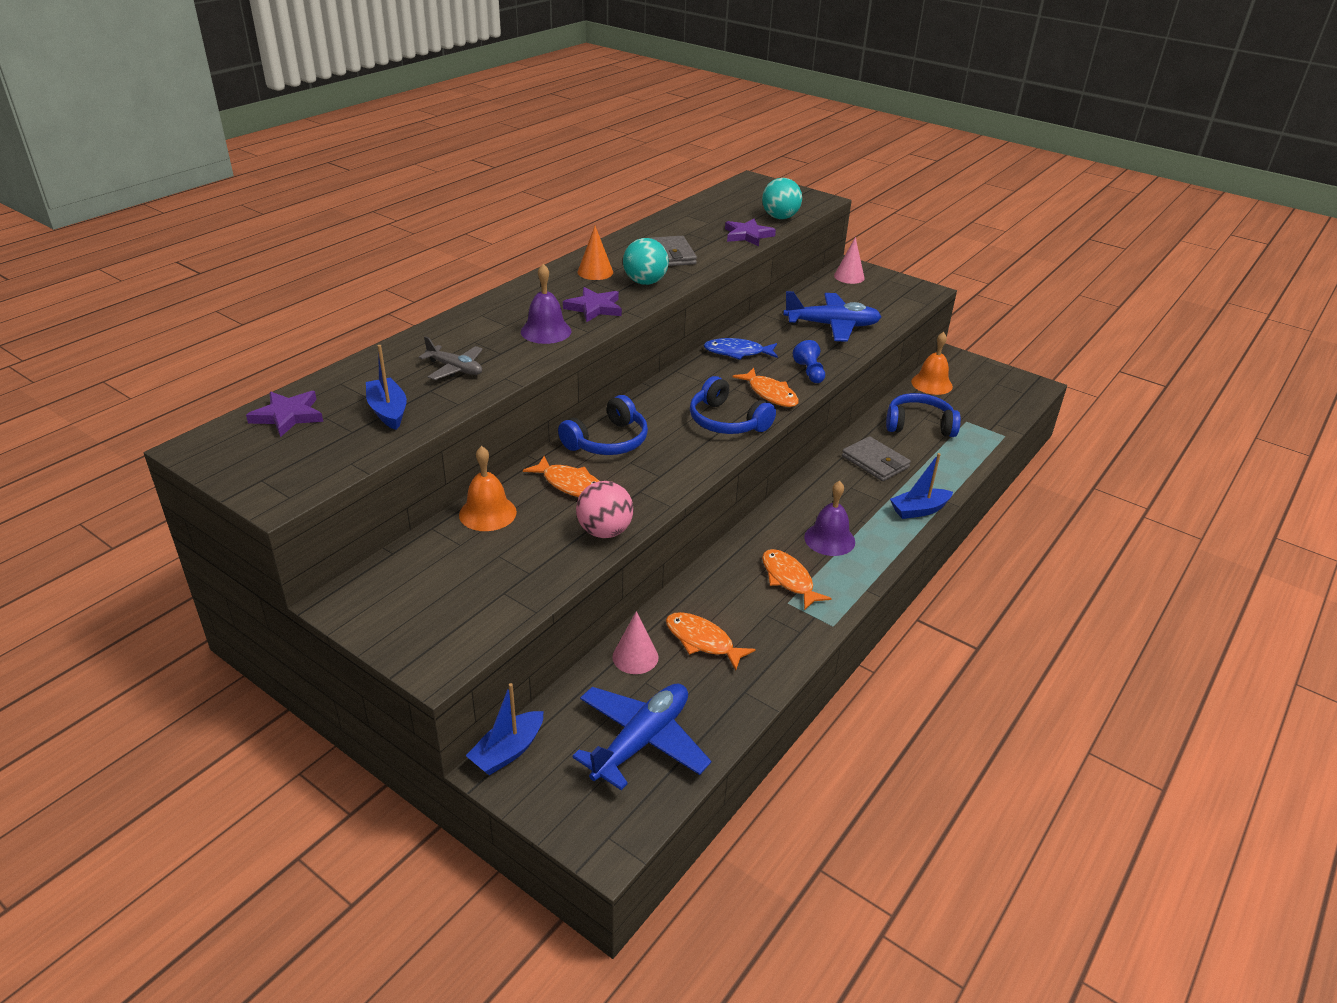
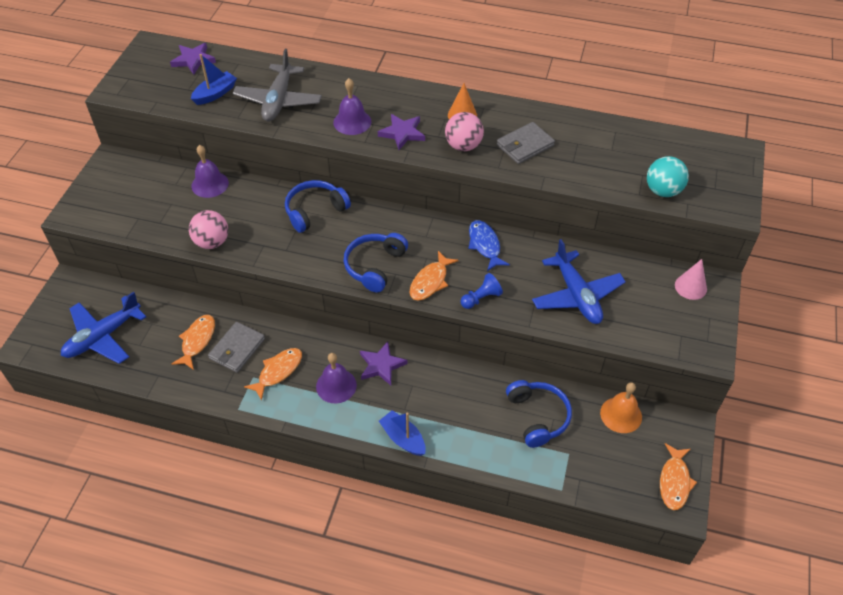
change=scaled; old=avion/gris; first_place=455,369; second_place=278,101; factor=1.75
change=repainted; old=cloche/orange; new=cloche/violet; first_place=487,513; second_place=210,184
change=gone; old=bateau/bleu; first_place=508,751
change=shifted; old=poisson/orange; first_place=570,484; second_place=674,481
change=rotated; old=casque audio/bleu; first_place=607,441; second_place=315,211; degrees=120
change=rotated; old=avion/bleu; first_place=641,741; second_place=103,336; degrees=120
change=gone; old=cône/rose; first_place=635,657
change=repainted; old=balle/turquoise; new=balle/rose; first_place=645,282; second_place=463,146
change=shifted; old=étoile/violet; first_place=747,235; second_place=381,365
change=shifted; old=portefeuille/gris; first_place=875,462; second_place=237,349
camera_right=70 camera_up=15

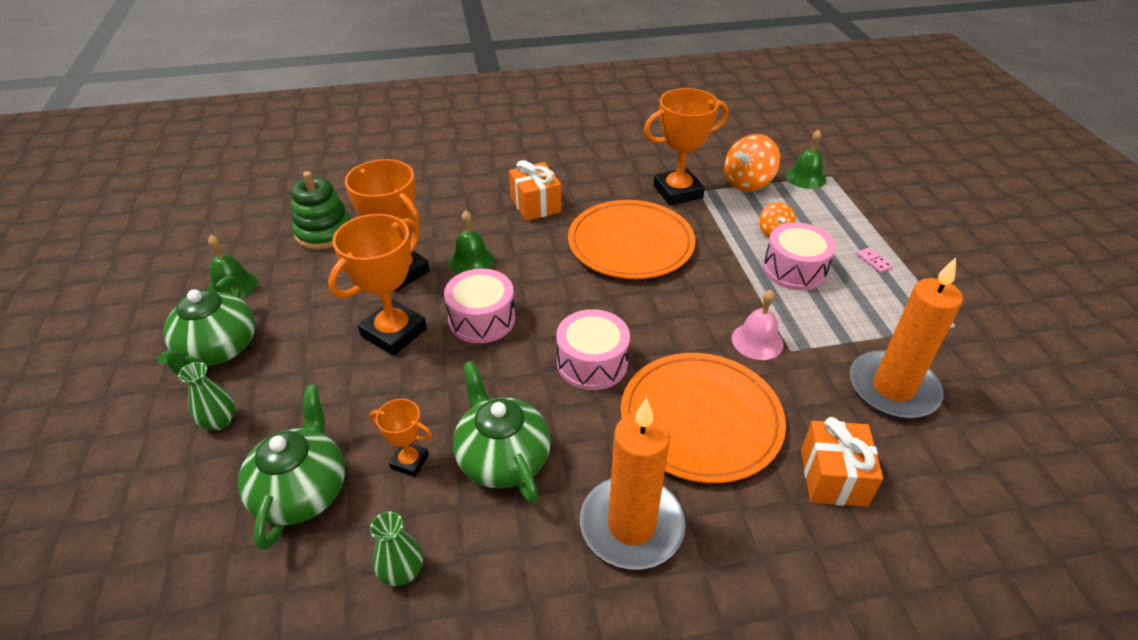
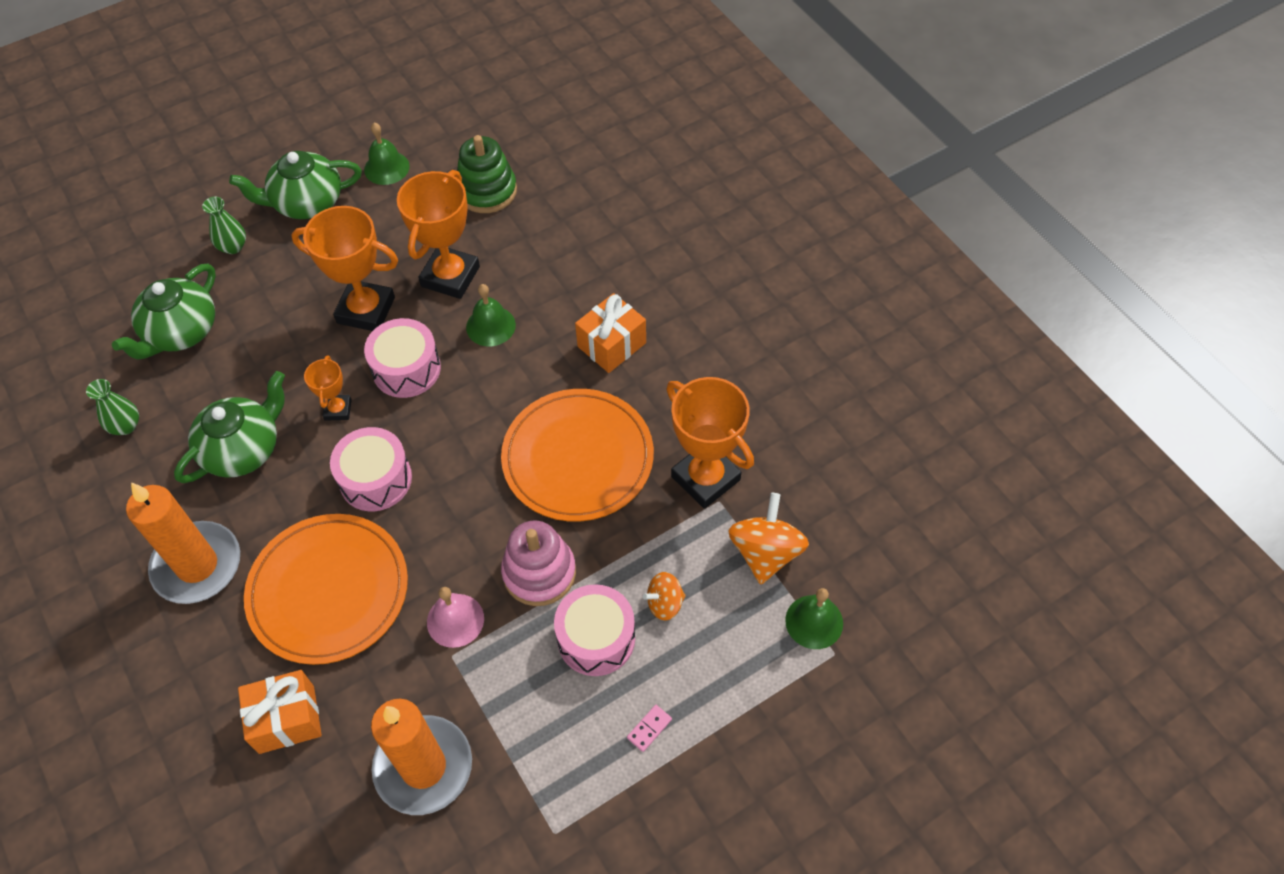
change=rotated; old=théière/vert; first_place=302,491; second_place=181,332; degrees=135
change=shifted; old=trophée/orange; first_place=409,461; second_place=338,410
change=rotated; old=toupie/orange; first_place=747,182; second_place=765,552; degrees=75
change=new; new=jouet à empiler/rose; second_place=539,572
camera_right=70 camera_up=15

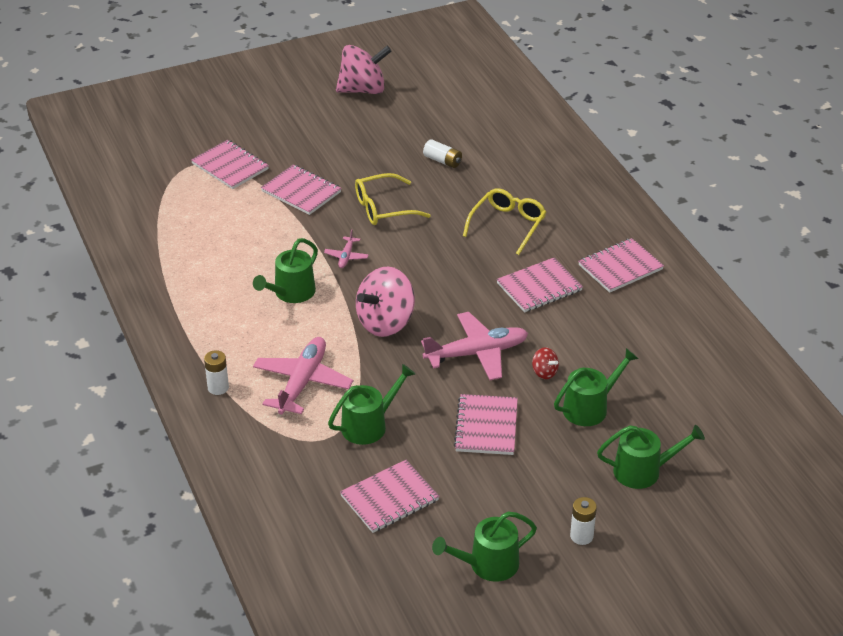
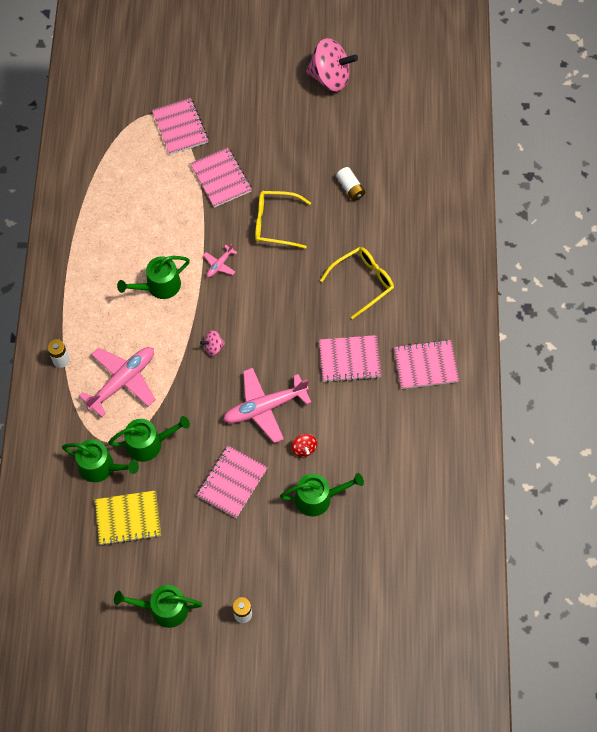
change=repainted; old=carnet/rose; new=carnet/jaune; first_place=389,498; second_place=128,518
change=scaled; old=toupie/rose; first_place=385,323; second_place=213,347; factor=0.44
change=rotated; old=avion/rose; first_place=477,353; second_place=264,407; degrees=150
change=shifted; old=arrosoir/vert; first_place=643,471; second_place=100,467
camera_right=25 camera_up=25

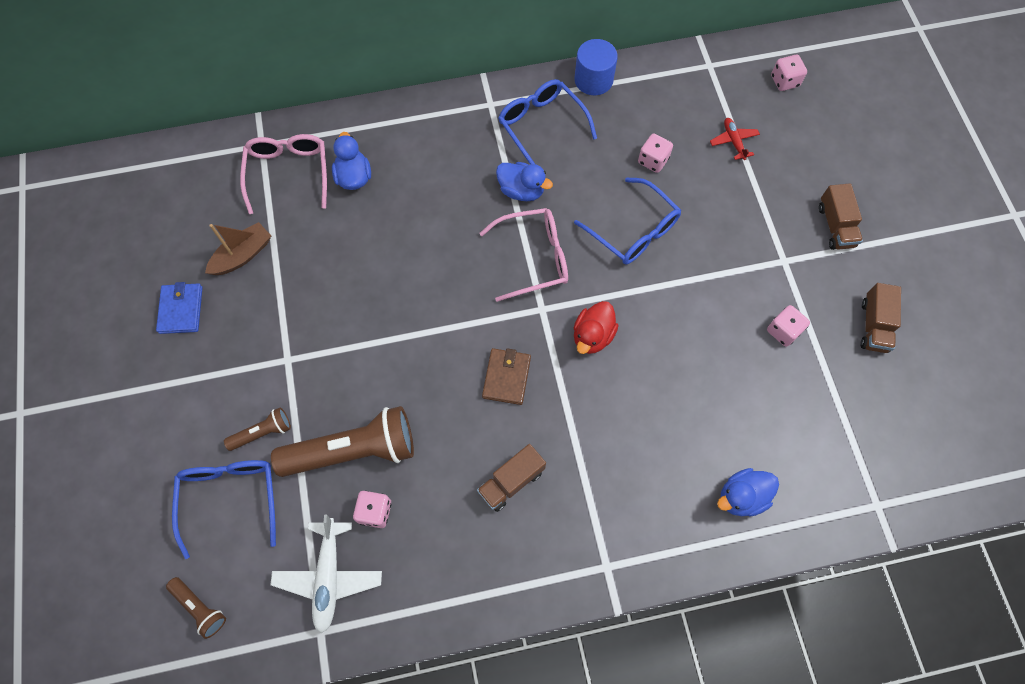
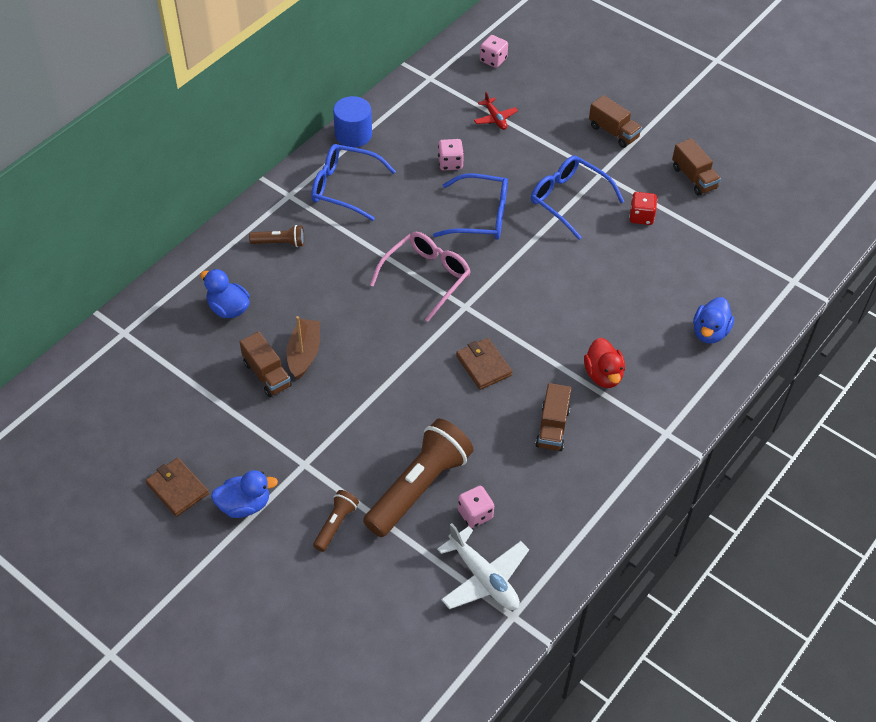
change=repainted; old=portefeuille/bleu; new=portefeuille/marron; first_place=181,310; second_place=177,489
change=shifted; old=lampe de poche/marron; first_place=200,608; second_place=280,243
change=shifted; old=lunettes/bleu; first_place=230,498; second_place=568,200
change=shifted; old=bateau/marron; first_place=242,255; second_place=304,354
change=gone; old=lunettes/rose; first_place=288,173
change=shifted; old=canard/bleu; first_place=521,190; second_place=244,505
change=shifted; old=canard/rouge; first_place=592,336; second_place=603,375
change=rotated; old=avion/rouge; first_place=733,141; second_place=495,118; degrees=-150
change=repainted; old=dé/rose; new=dé/rouge; first_place=783,331; second_place=641,217
change=new; new=camion/marron; second_place=267,374
camera_right=-40 camera_up=-15

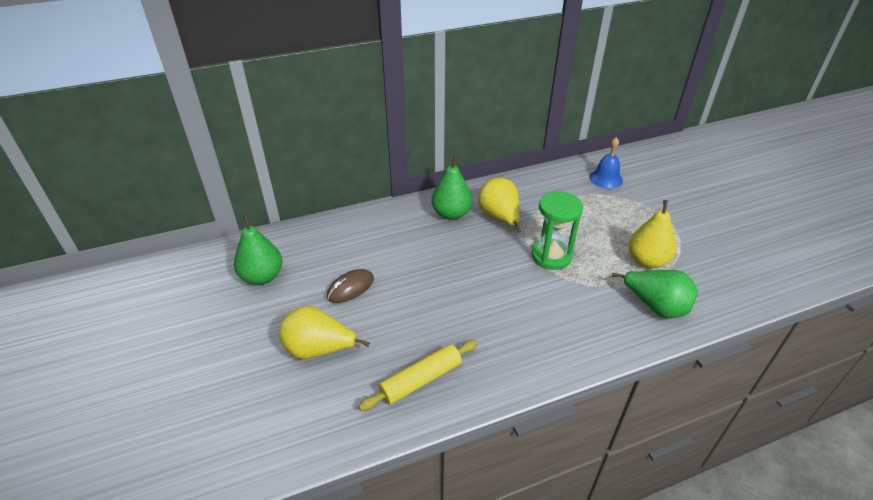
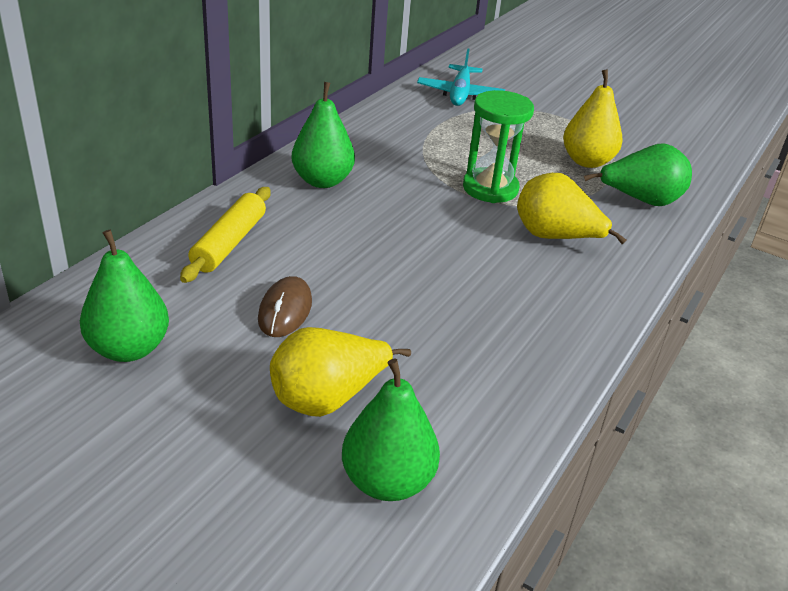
change=shifted; old=rouleau à pâtisserie/jaune; first_place=421,380; second_place=229,243
change=shifted; old=poire/jaune; first_place=499,217; second_place=555,237
change=swapped; old=cloche/bleu; new=avion/turquoise; first_place=606,179; second_place=460,94
change=new; new=poire/vert; second_place=387,481
camera_right=-40 camera_up=-5

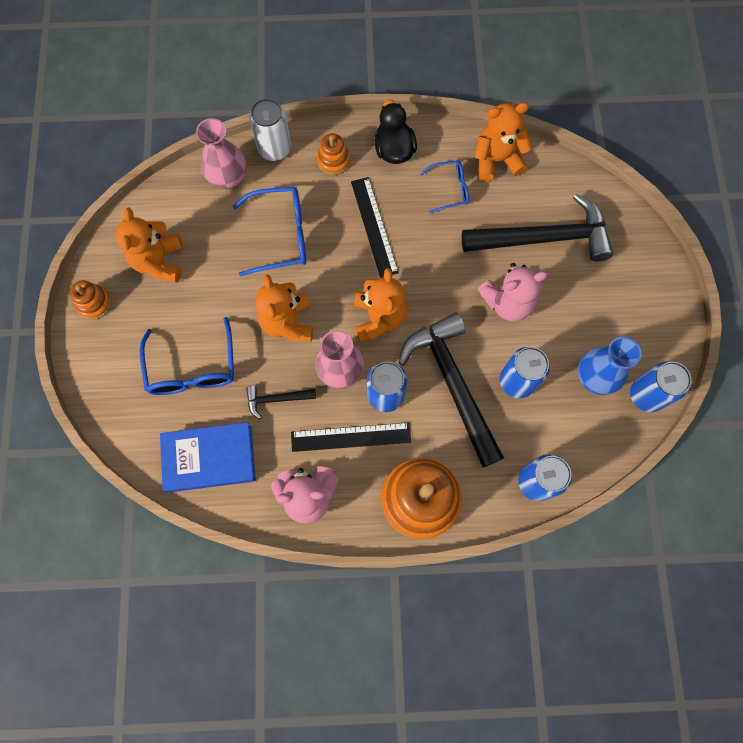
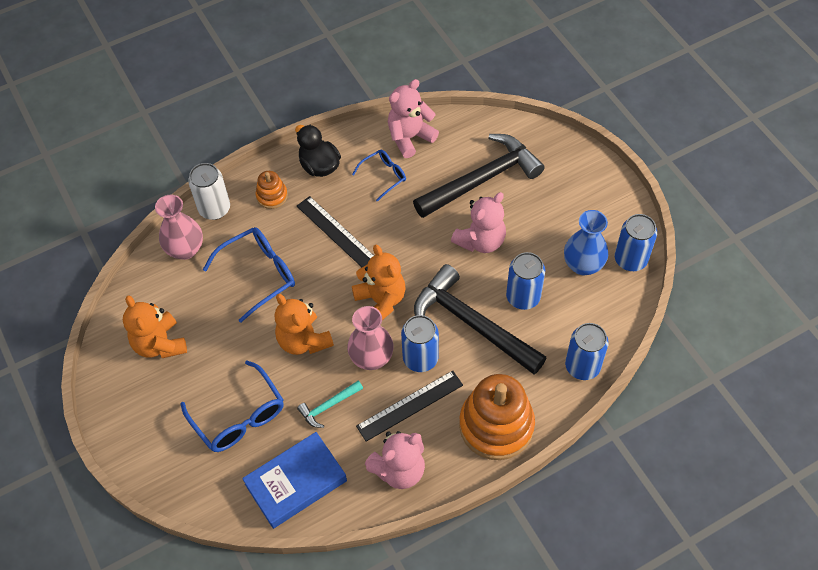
change=gone; old=jouet à empiler/orange; first_place=94,303
change=repainted; old=marteau/noir; new=marteau/turquoise; first_place=277,399; second_place=328,406
change=repainted; old=ours en peluche/orange; new=ours en peluche/rose; first_place=496,160; second_place=410,137
camera_right=-25 camera_up=-15

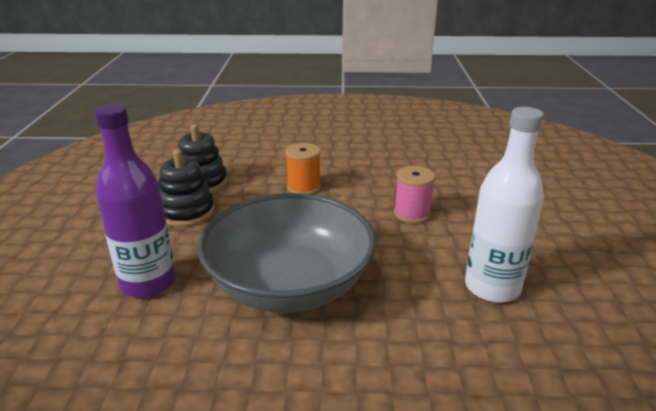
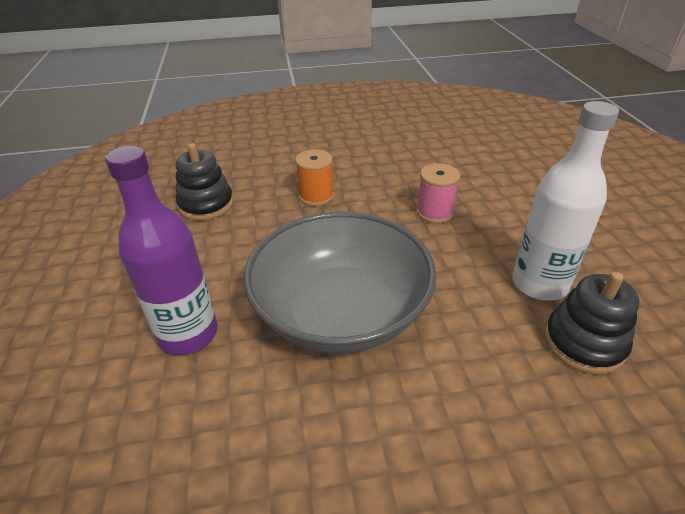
change=shifted; old=jouet à empiler/noir; first_place=187,212; second_place=584,343
camera_right=-10 camera_up=10

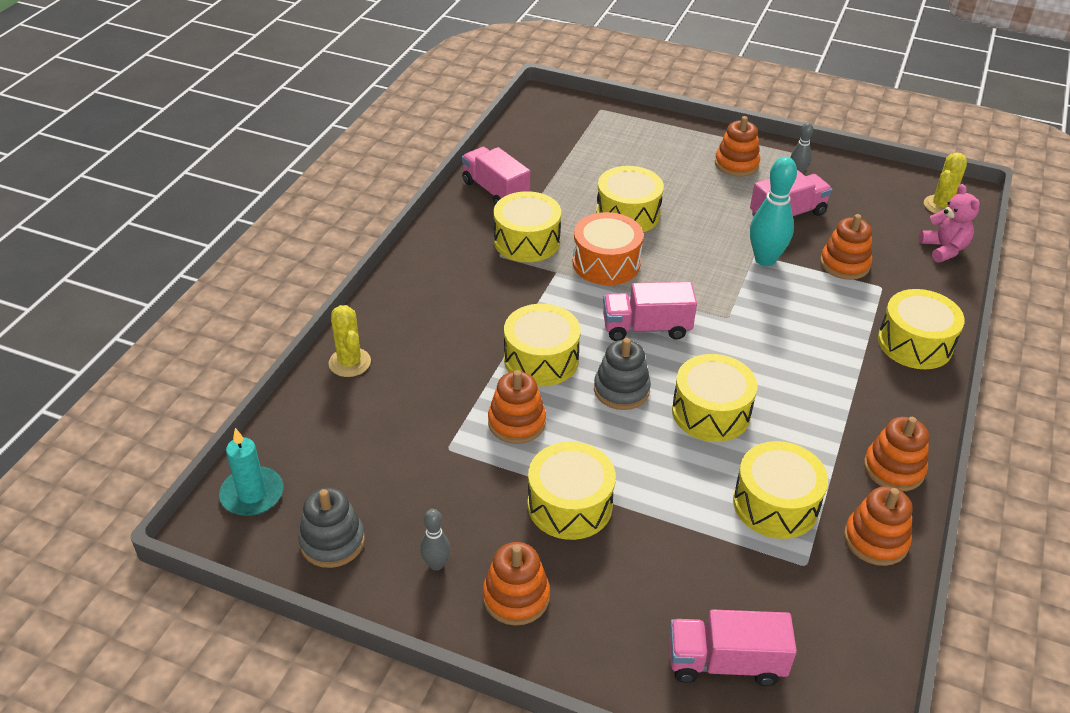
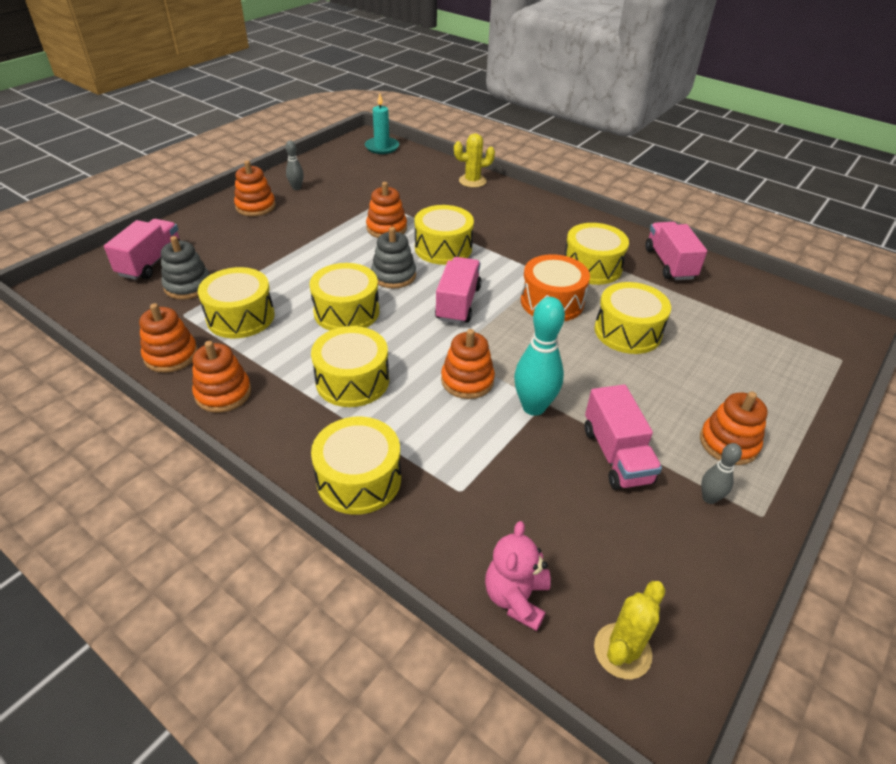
change=shifted; old=jouet à empiler/gris; first_place=332,541; second_place=188,286
change=rotated; old=camion/rose; first_place=495,191; second_place=669,264; degrees=-75
change=shifted; old=tambour/jaune; first_place=570,505; second_place=352,380
change=shifted; old=jouet à empiler/orange; first_place=844,264; second_place=467,380
change=rotated; old=ours en peluche/rose; first_place=944,249; second_place=516,598; degrees=105
change=rotated; old=cactus/jaune; first_place=941,206; second_place=622,651; degrees=75
camera_right=105 camera_up=0

